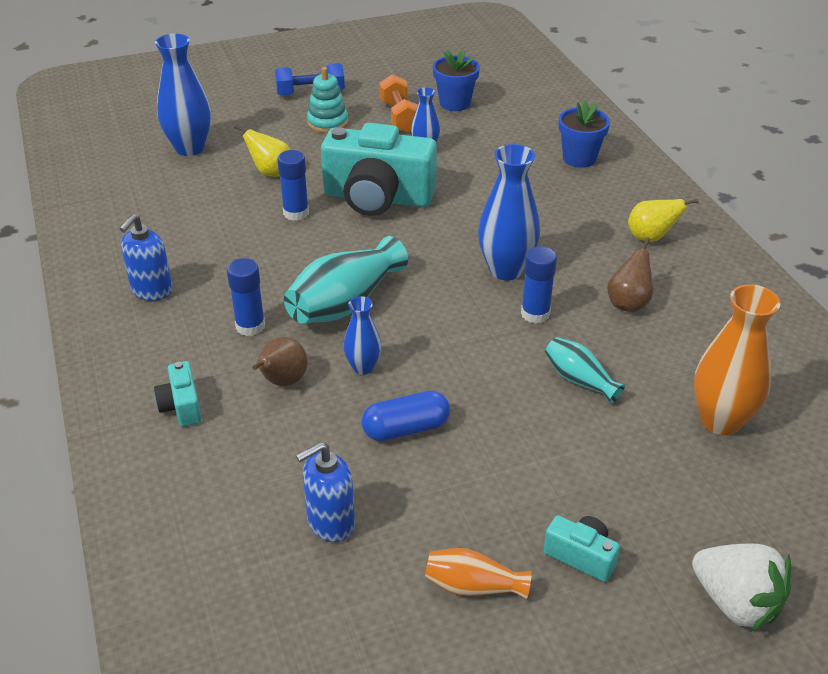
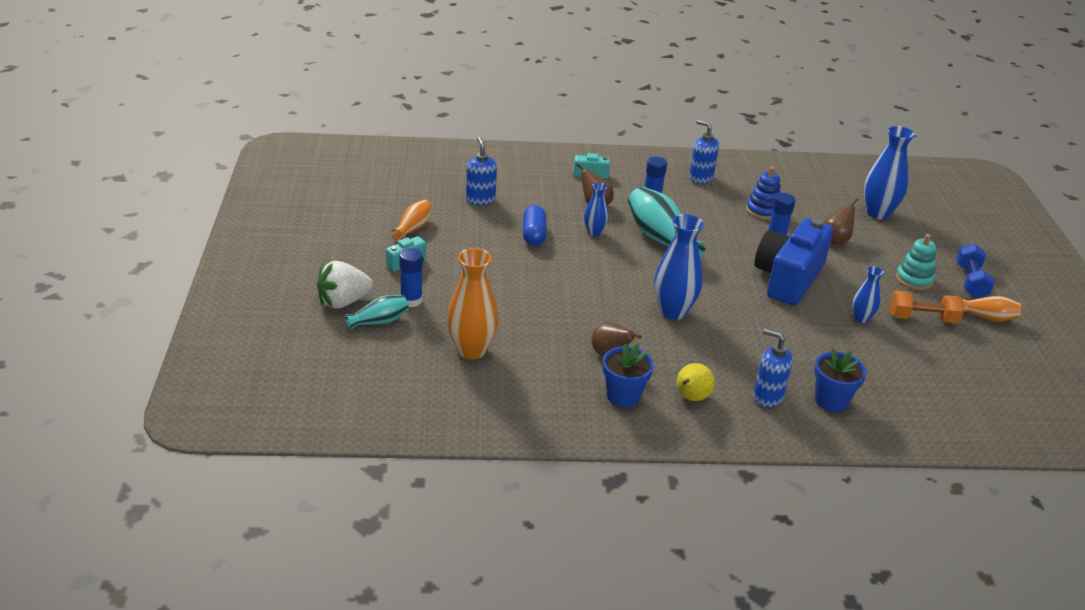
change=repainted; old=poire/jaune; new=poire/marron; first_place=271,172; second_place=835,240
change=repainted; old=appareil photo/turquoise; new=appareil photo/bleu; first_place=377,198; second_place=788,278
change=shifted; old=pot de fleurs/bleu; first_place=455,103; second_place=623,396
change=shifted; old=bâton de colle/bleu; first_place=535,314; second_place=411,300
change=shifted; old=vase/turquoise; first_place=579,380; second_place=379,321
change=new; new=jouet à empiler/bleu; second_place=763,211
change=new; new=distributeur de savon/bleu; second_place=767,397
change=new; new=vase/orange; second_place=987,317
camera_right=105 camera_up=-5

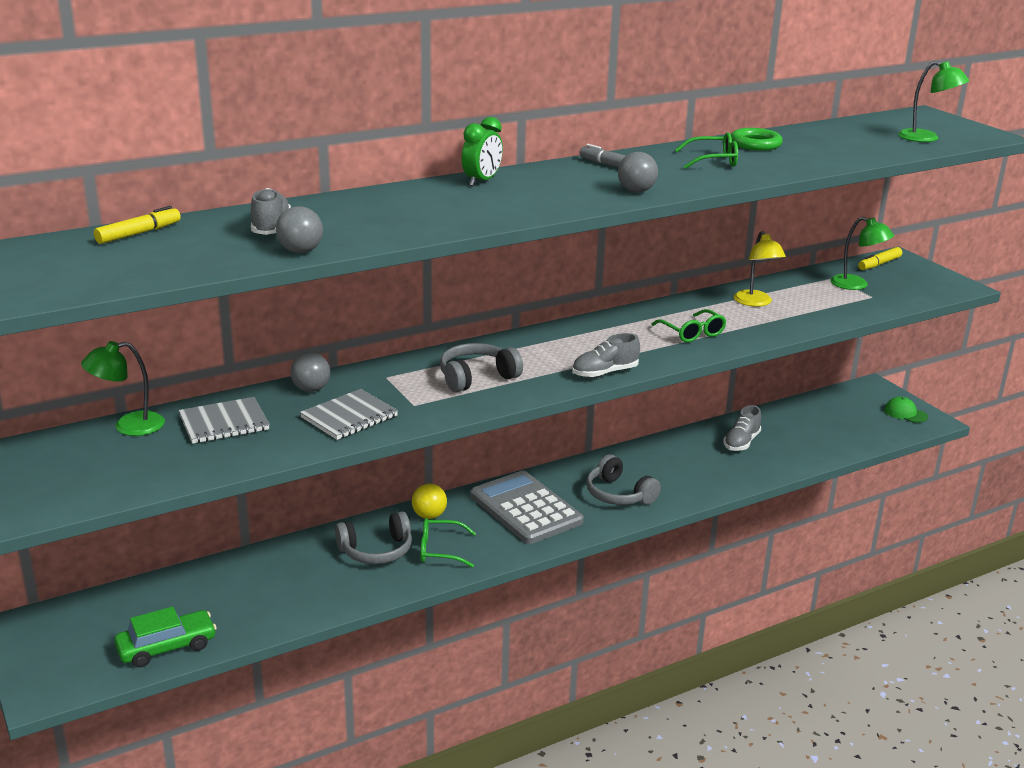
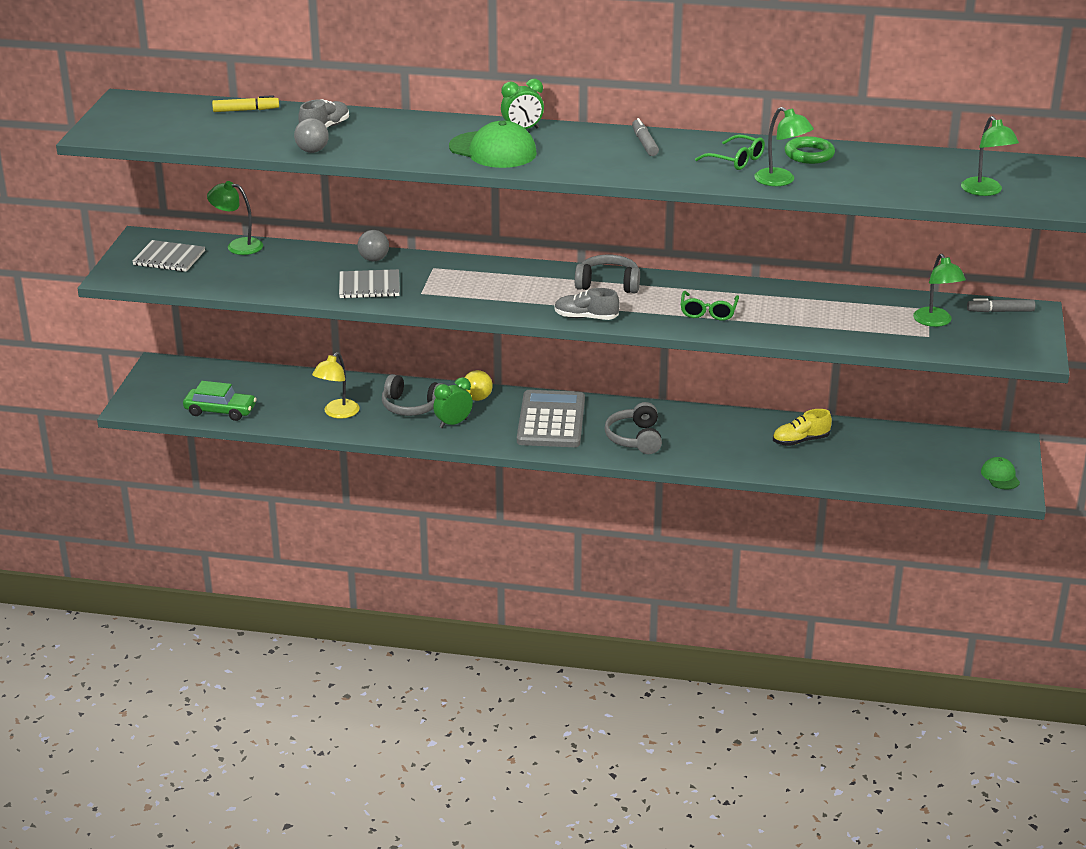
change=shifted; old=carnet/gris; first_place=224,423; second_place=169,258
change=swapped; old=lunettes/vert; new=réveil/vert; first_place=441,550; second_place=453,423
change=shifted; old=casque audio/gris; first_place=476,377; second_place=608,284
change=gone; old=balle/gris; first_place=636,191
change=repainted; old=chaussure/gris; new=chaussure/jaune; first_place=741,442; second_place=800,441
change=shifted; old=lampe/jaune; first_place=755,302; second_place=337,413
change=repainted; old=feutre/jaune; new=feutre/gris; first_place=879,264; second_place=1000,311
change=new; new=casquette/vert; second_place=493,150
change=new; new=lampe/vert; second_place=781,181
camera_right=40 camera_up=5

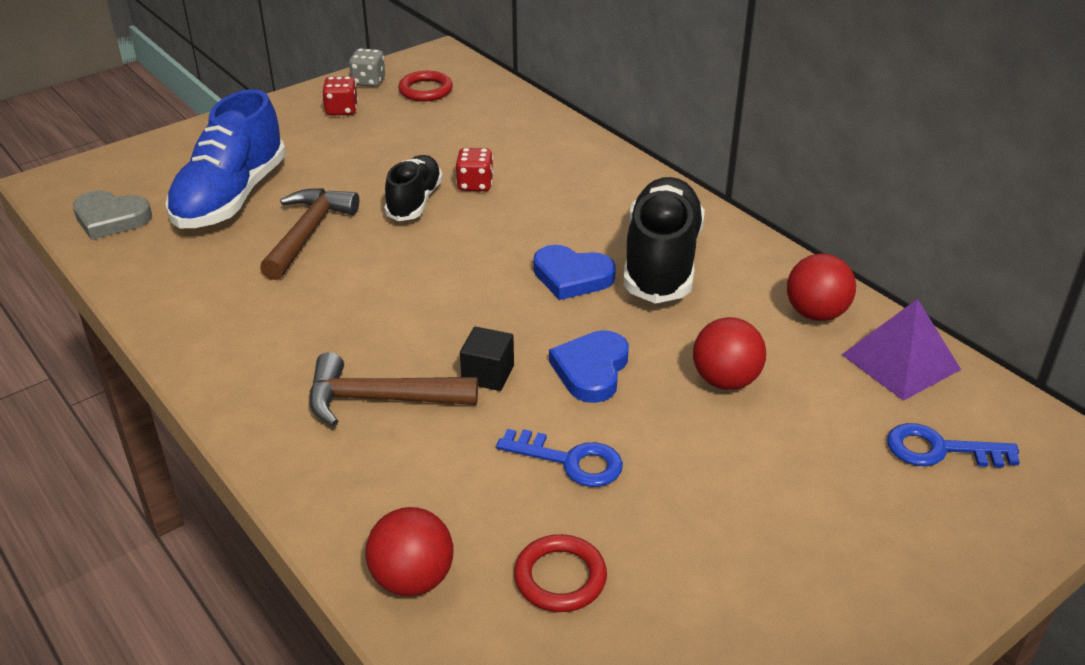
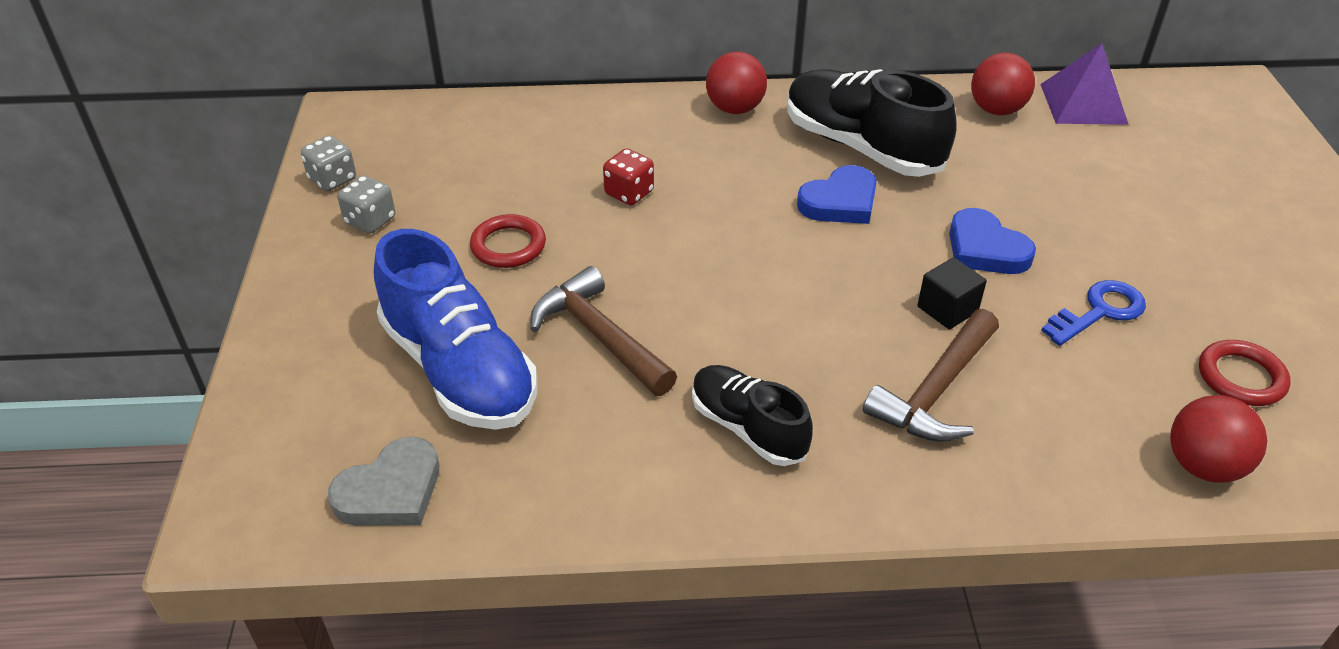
change=repainted; old=dé/rouge; new=dé/gris; first_place=341,110; second_place=370,221
change=shifted; old=chaussure/noir; first_place=414,201; second_place=748,428
change=shifted; old=anneau/rouge; first_place=425,90; second_place=508,246
change=shifted; old=balle/rouge; first_place=725,380; second_place=735,109
change=gone; old=clé/bleu; first_place=939,450
camera_right=-55 camera_up=5

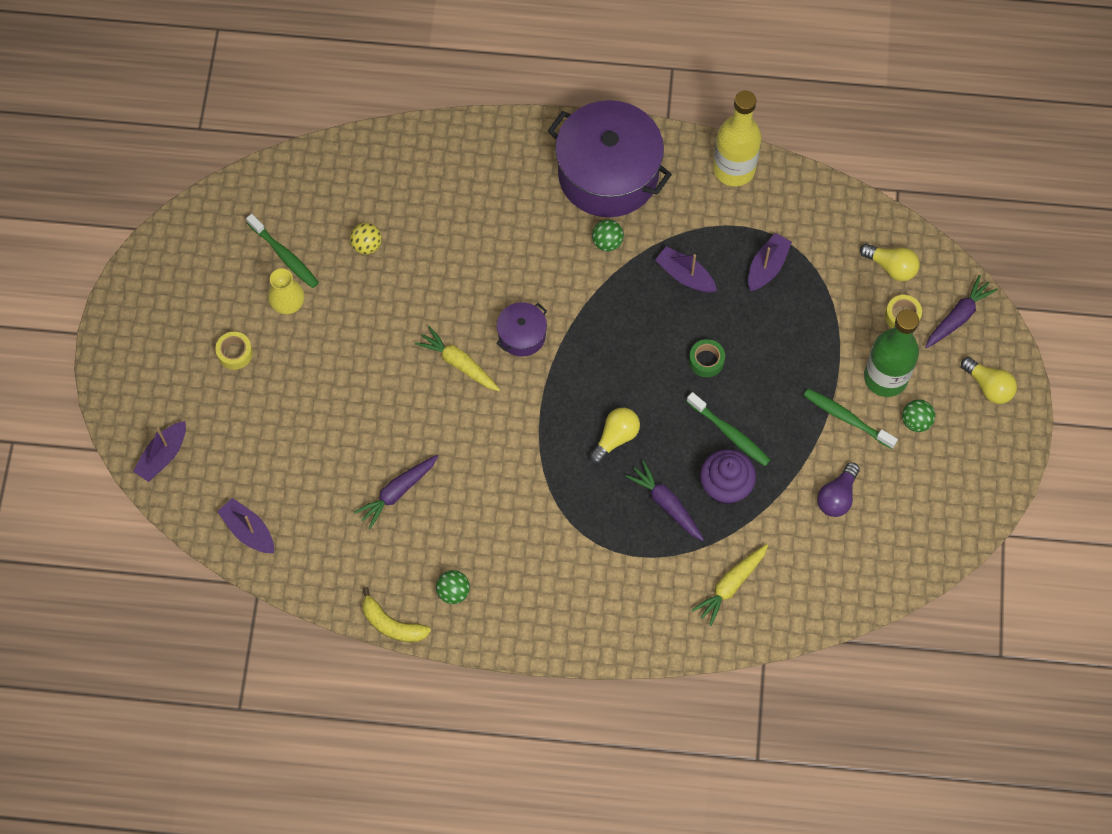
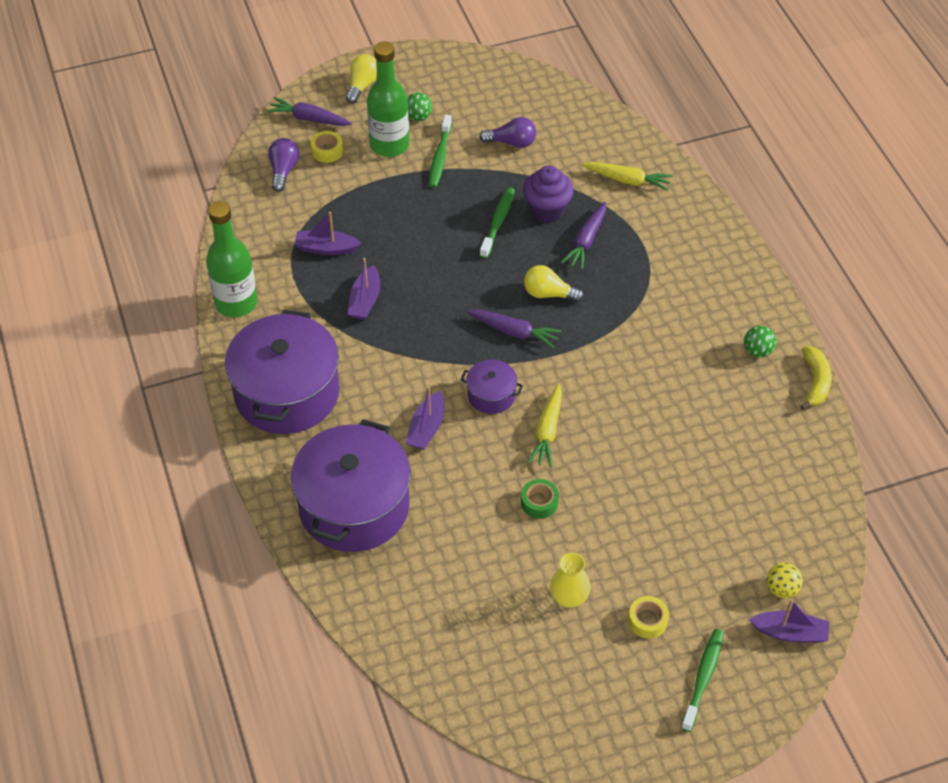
change=shifted; old=bateau/violet; first_place=248,531; second_place=427,428
change=shifted; old=brosse à dents/vert; first_place=284,255; second_place=703,678
change=shifted; old=balle/jaune; first_place=367,245; second_place=781,589
change=shifted; old=carotte/violet; first_place=397,492; second_place=514,332
change=gone; old=balle/vert; first_place=607,242
change=shifted; old=ruban adhésif/vert; first_place=706,361; second_place=539,502
change=repainted; old=bouteille/jaune; new=bouteille/vert; first_place=734,169; second_place=236,303
change=repainted; old=ampoule/jaune; new=ampoule/violet; first_place=891,267; second_place=283,170
change=new; new=marmite/violet; second_place=354,506
camera_right=-115 camera_up=-15

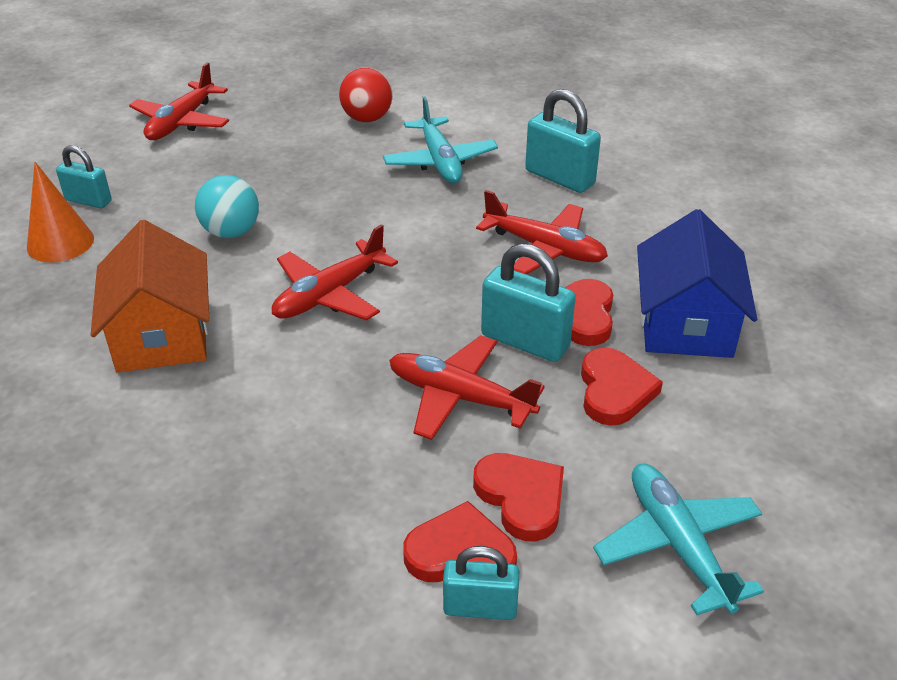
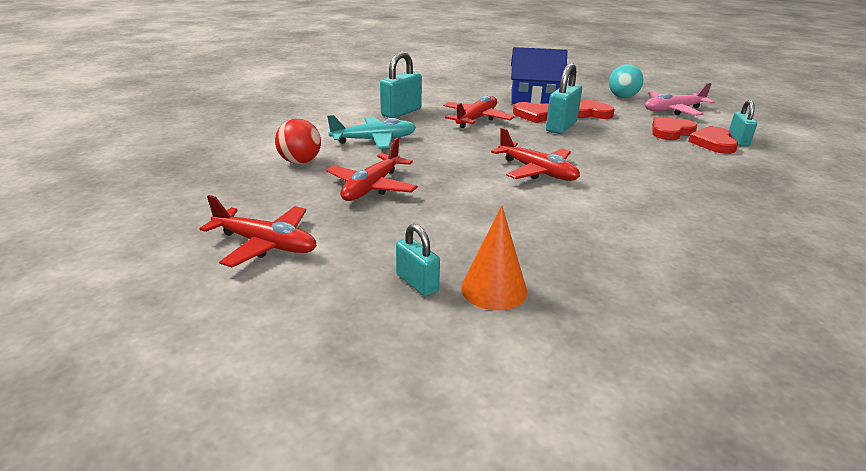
change=rotated; old=cadenas/turquoise; first_place=88,201; second_place=417,283; degrees=-60
change=gone; old=maison/orange; first_place=162,335
change=shifted; old=balle/turquoise; first_place=231,232; second_place=622,97
change=shifted; old=avion/rouge; first_place=459,397; second_place=372,187
change=repainted; old=avion/turquoise; new=avion/rose; first_place=677,544; second_place=673,110
camera_right=-90 camera_up=-10

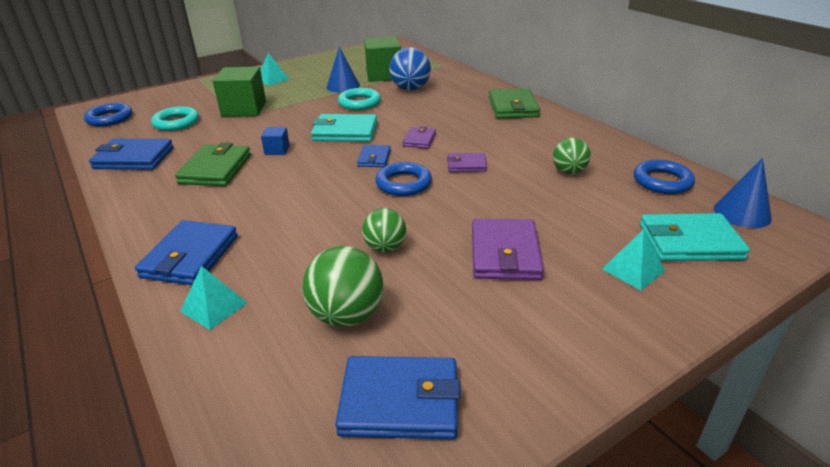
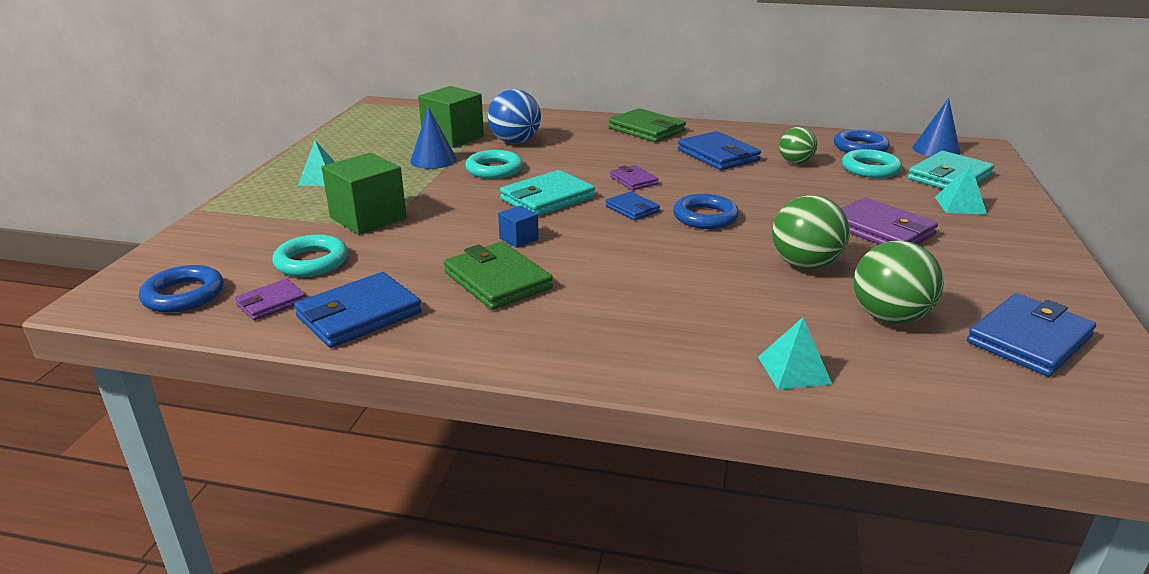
change=shifted; old=portefeuille/bleu; first_place=190,256; second_place=718,155
change=scaled; old=balle/vert; first_place=385,248; second_place=805,265; factor=1.53
change=shifted; old=portefeuille/violet; first_place=466,165; second_place=271,303
change=new; new=anneau/turquoise; second_place=870,169
camera_right=-45 camera_up=-5

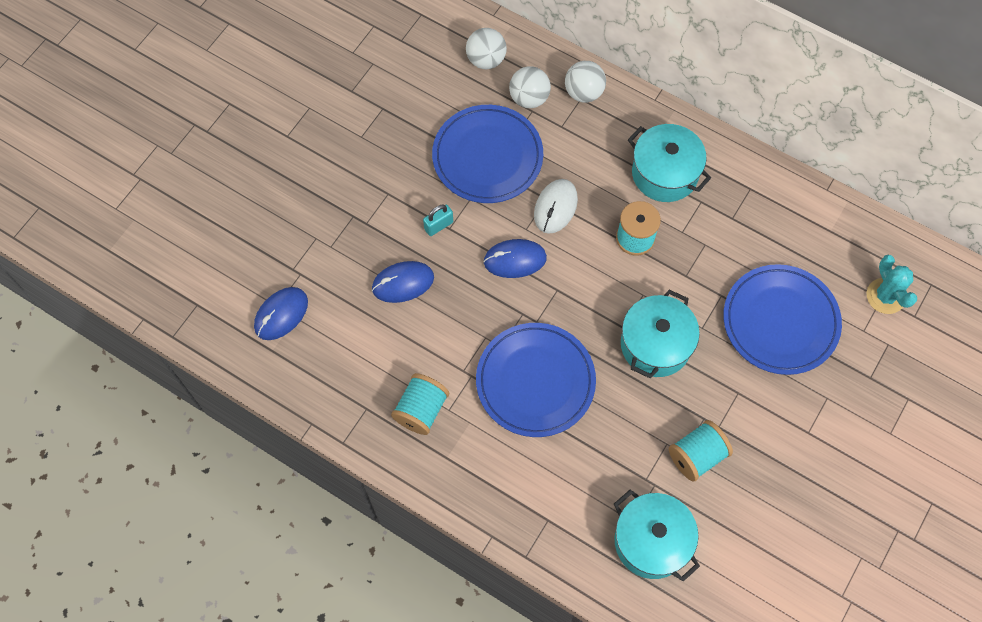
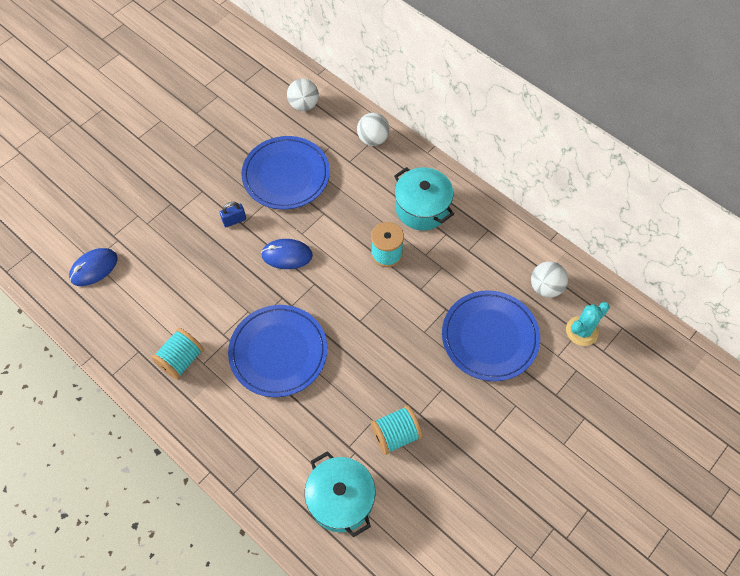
change=gone; old=souris/bleu; first_place=403,283
change=repainted; old=cadenas/turquoise; new=cadenas/bleu; first_place=438,225; second_place=234,220
change=shifted; old=balle/blanc; first_place=529,98; second_place=545,287
change=gone; old=souris/blanc; first_place=555,207
change=gone; old=marmite/turquoise; first_place=655,344
change=rotated; old=cactus/turquoise; first_place=885,296; second_place=582,331; degrees=60
camera_right=10 camera_up=-5

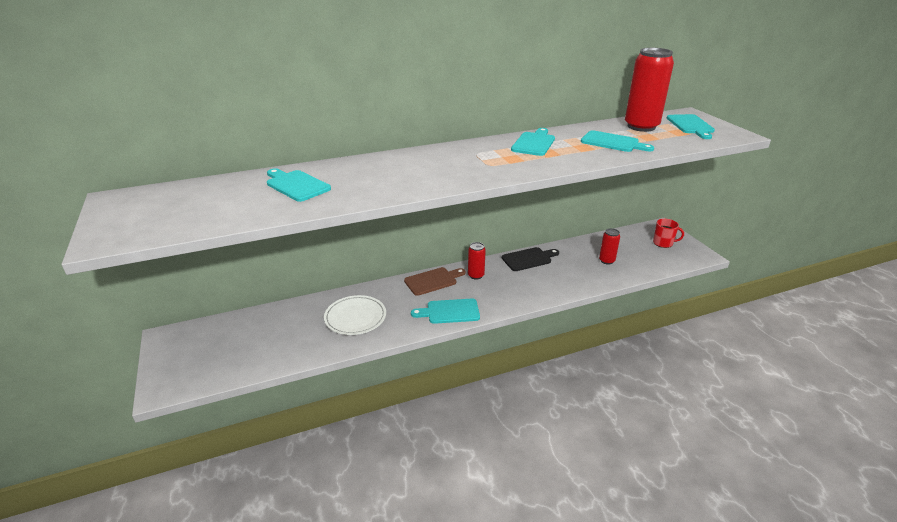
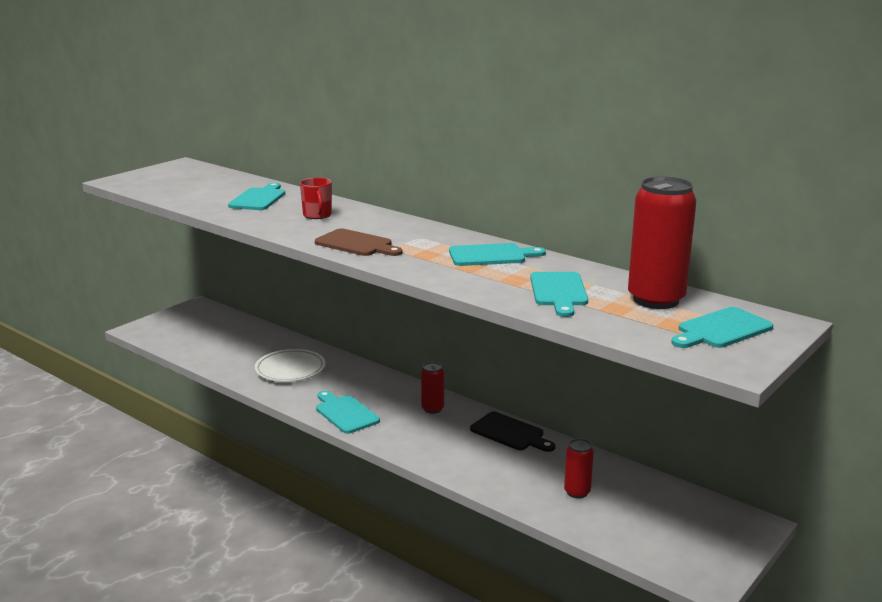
change=shifted; old=planche à découper/marron; first_place=433,281; second_place=356,244
change=shifted; old=tasse/rouge; first_place=663,243; second_place=317,215
camera_right=60 camera_up=-10

